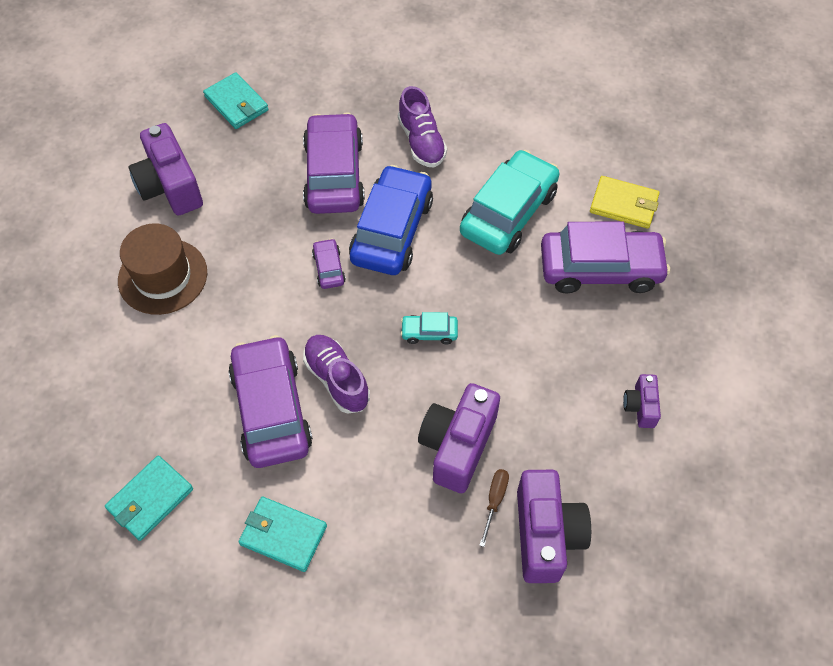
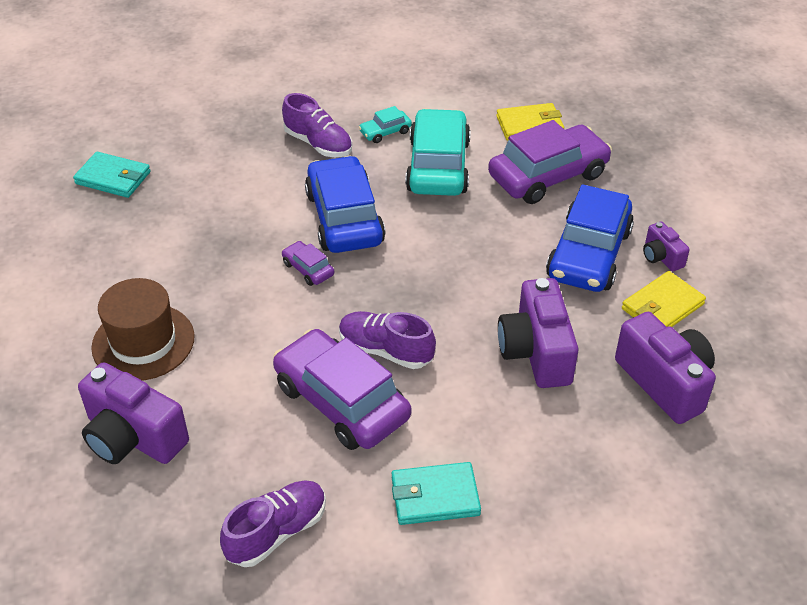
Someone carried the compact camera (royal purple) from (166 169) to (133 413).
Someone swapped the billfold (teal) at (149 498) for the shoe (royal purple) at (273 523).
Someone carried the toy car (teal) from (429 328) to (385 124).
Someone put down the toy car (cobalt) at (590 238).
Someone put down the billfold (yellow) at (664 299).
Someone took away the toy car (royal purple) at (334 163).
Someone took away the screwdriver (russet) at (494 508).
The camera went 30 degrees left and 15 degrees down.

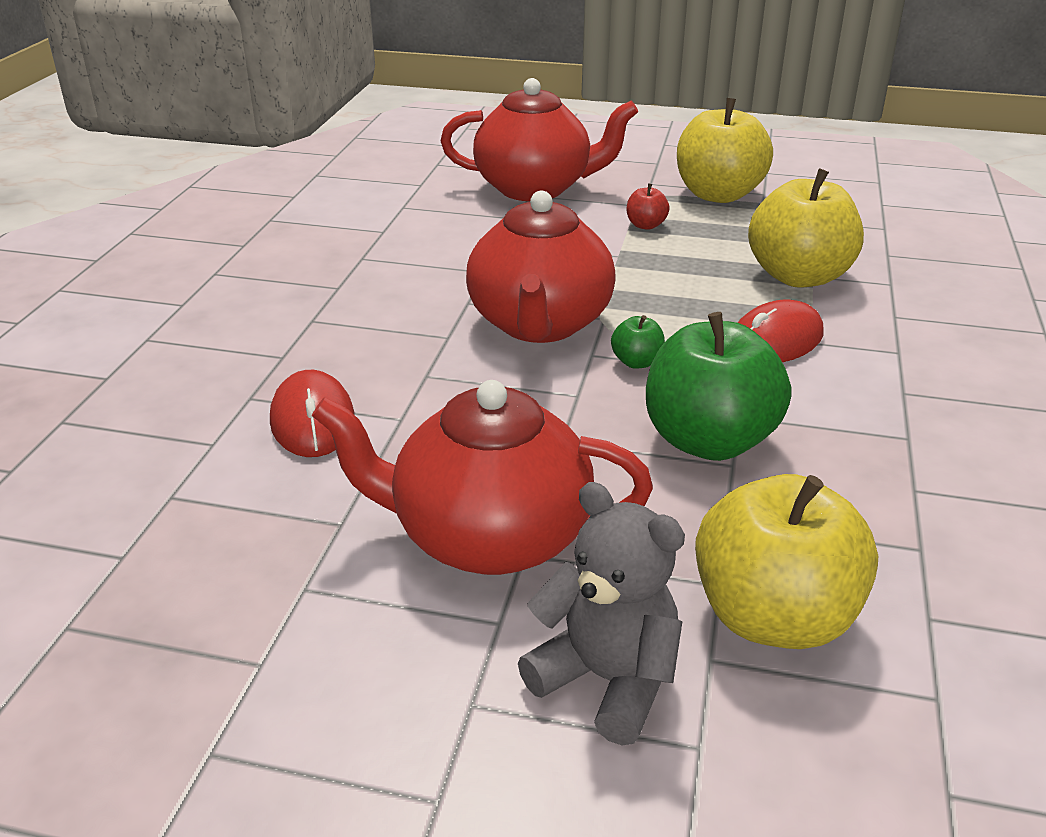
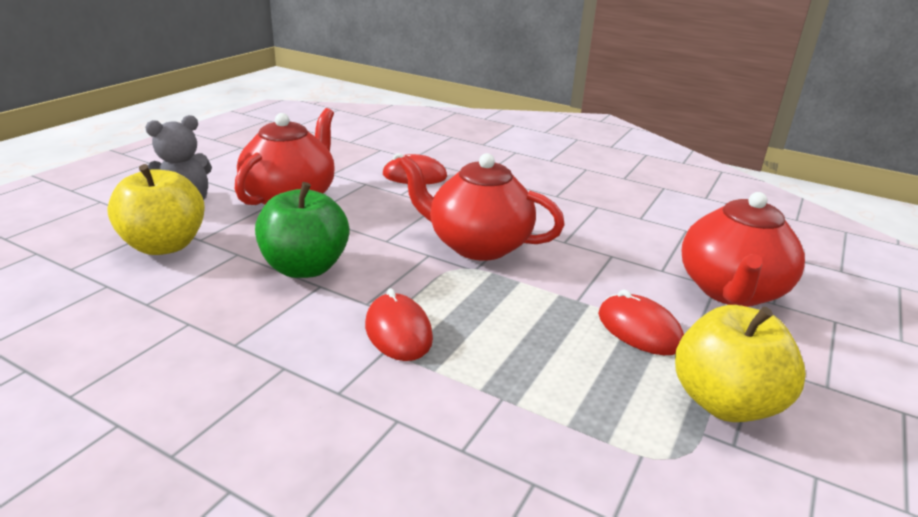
Someone swapped the apple fruit (red) at (648 206) for the computer mouse (red) at (641 322).
Someone took away the apple fruit (leaf-green) at (638 342).
Someone took away the apple fruit (yellow) at (806 228).
The camera went 105 degrees right and 5 degrees down.

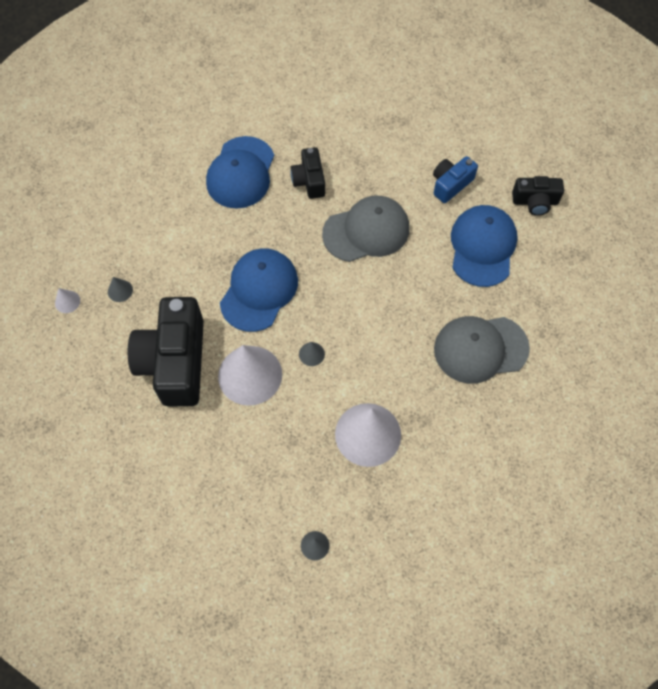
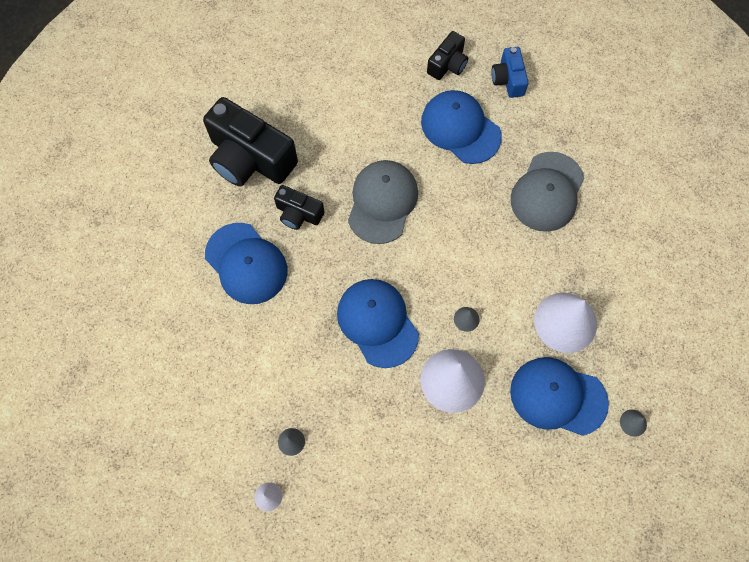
Someone carried the compact camera (ebony) from (166 351) to (250 142).
Someone carried the compact camera (cobalt) from (455 179) to (510 72).
Someone put down the cap (cobalt) at (559 396).
The camera went 55 degrees left and 5 degrees up.

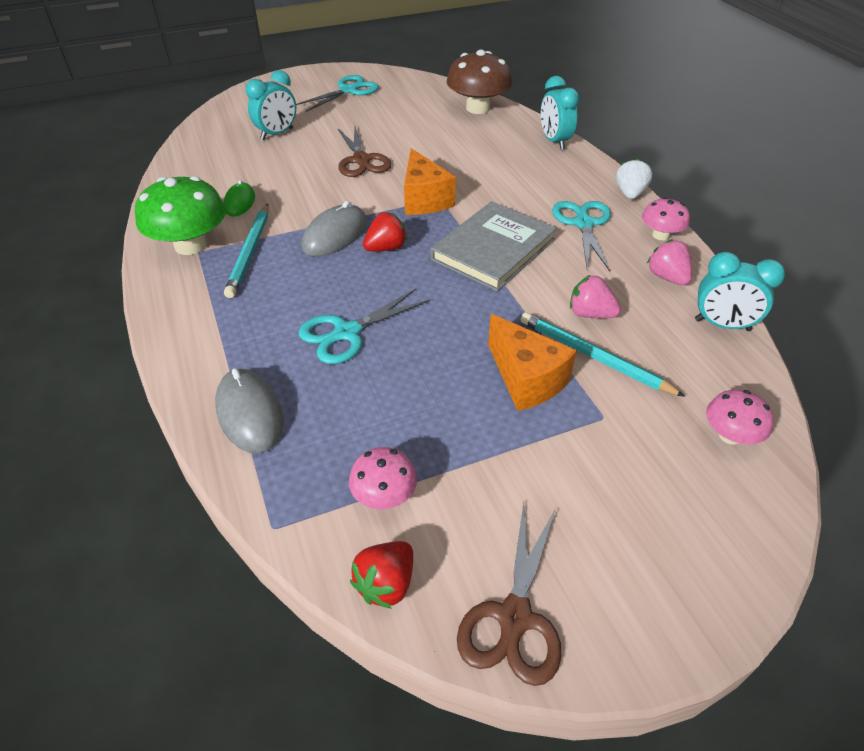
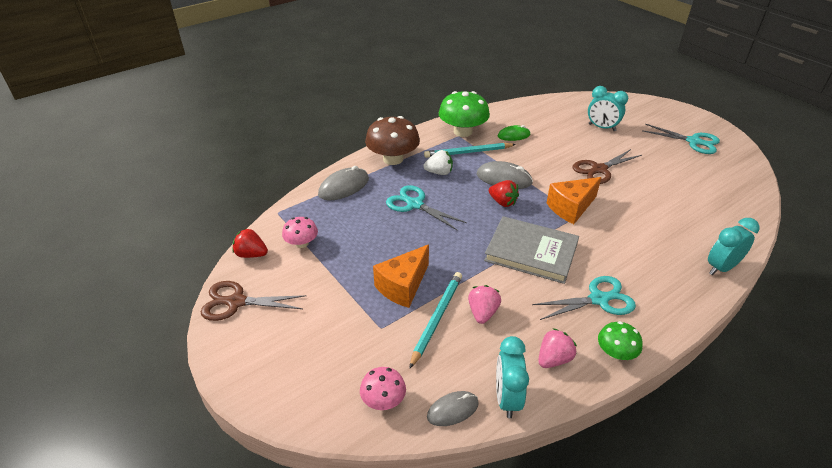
Someone carried the mushroom (russet) from (479 82) to (392 140).
Someone carried the toy strawberry (snow-white) from (634 178) to (438 162).
Someone put down the computer mouse (gray) at (453 408).
Someone repainted the mushroom (rose-pink) at (666 218), which became the mushroom (leaf-green) at (620 340).
The camera went 75 degrees right and 5 degrees down.

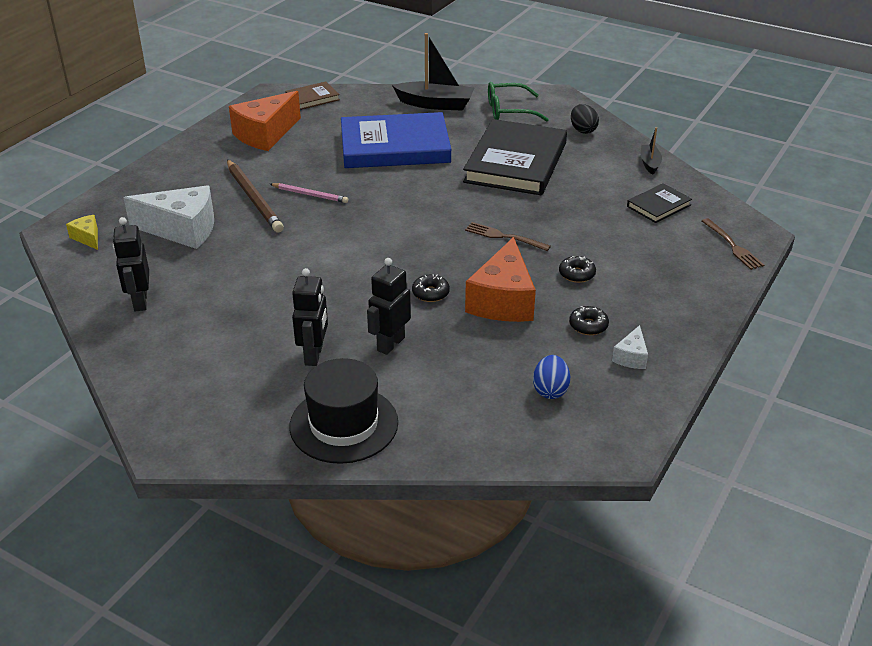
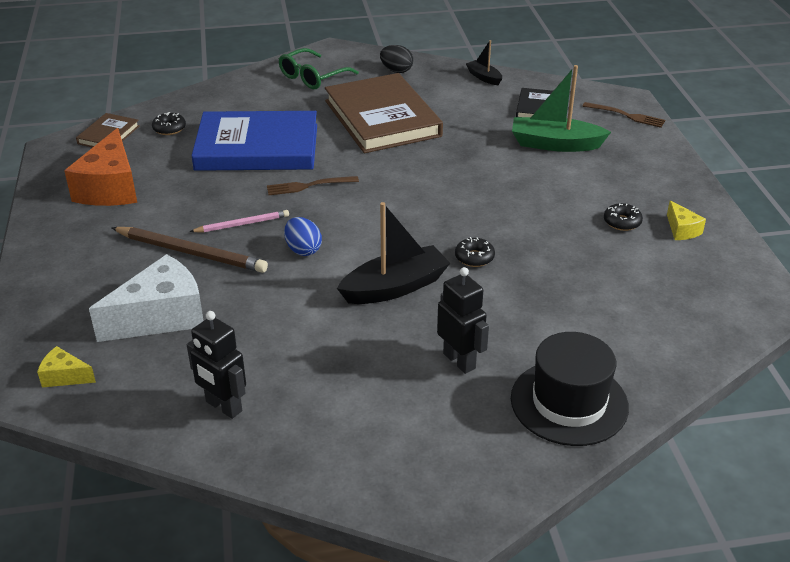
Someone carried the doughnut (ebony) from (577 269) to (169 123).
Someone rotated the hardcover (cobalt) at (396 140) by 45 degrees clockwise.
Someone carried the table fork (russet) from (508 236) to (313 185).
Someone carried the egg shape (cobalt) from (551 377) to (303 236).
Someone repainted the hardcover (ebony) at (515 157), which became the hardcover (russet) at (384 113).
Someone carried the sailboat (ebony) from (433 72) to (393 253).
Someone put down the sailboat (leaf-green) at (561 108).
Someone repainted the cheese wedge (snow-white) at (630 347), which became the cheese wedge (yellow) at (686 220).
Someone took away the robot figure (ebony) at (389 306).
Someone took away the cheese wedge (orange-coloured) at (500 279).
The camera went 40 degrees left and 0 degrees up.

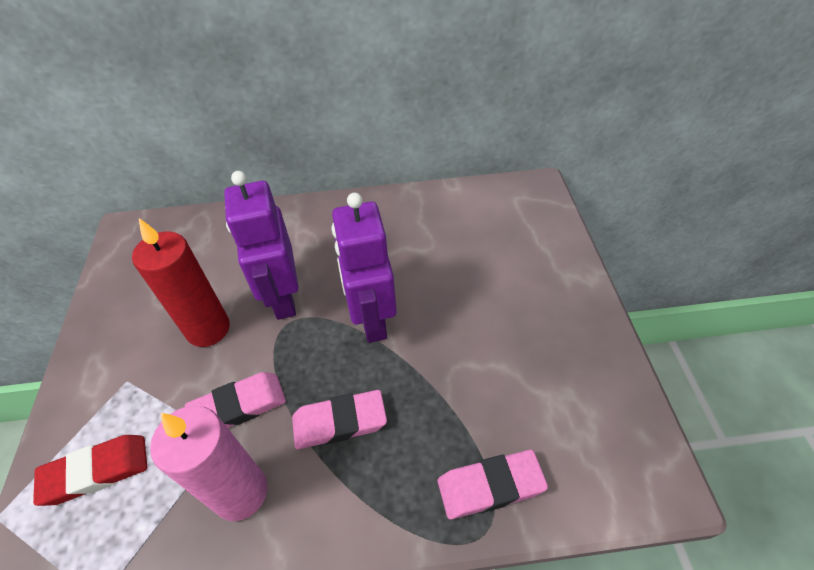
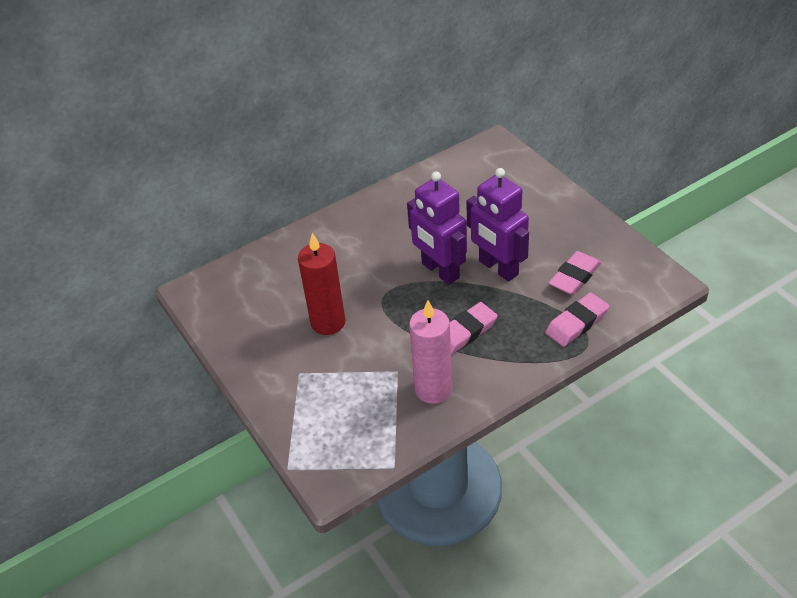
Someone carried the robot figure (royal purple) from (261 245) to (497 225).
Someone carried the eraser (rose-pink) from (235 400) to (575 273).
Someone took away the eraser (red) at (90 470).
The camera went 25 degrees left and 5 degrees down.

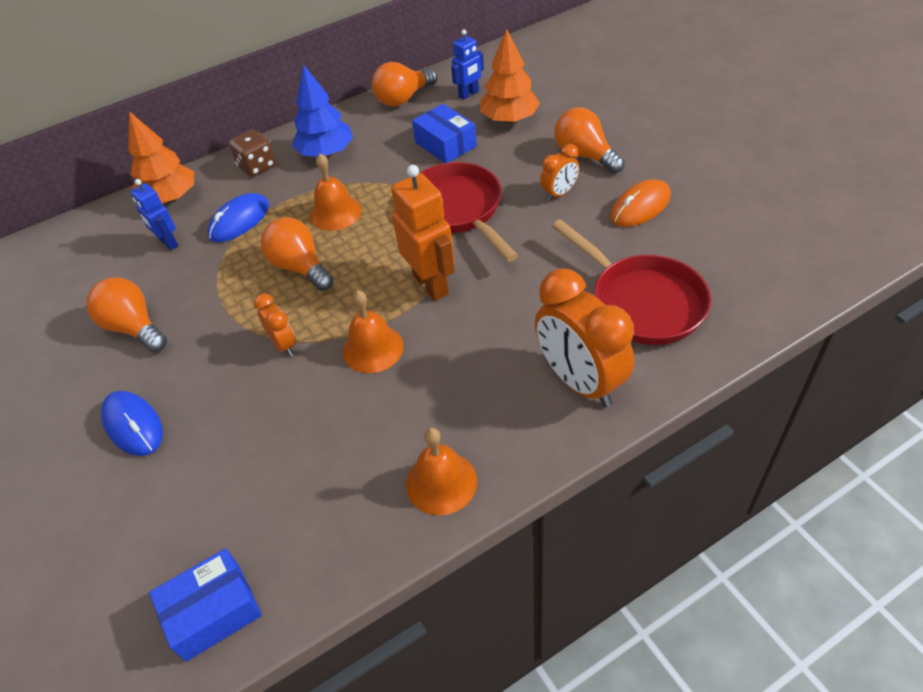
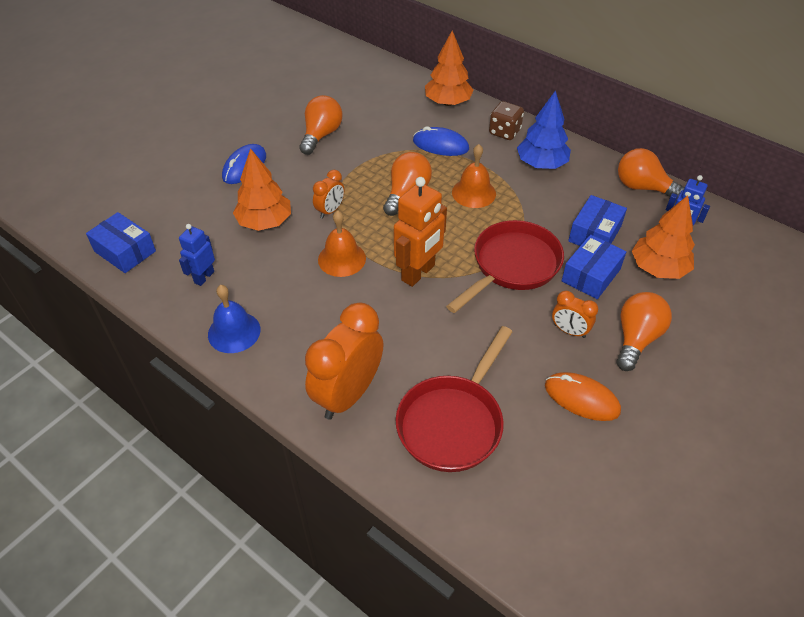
Someone carried the robot figure (cobalt) from (154 214) to (197 255).
Someone repainted the bell (orange-coloured) at (441 471), which became the bell (cobalt) at (234 319).
Someone put down the tree (orange-coloured) at (262 189).
Someone put down the package (cobalt) at (594 266).
The camera went 65 degrees right and 0 degrees up.

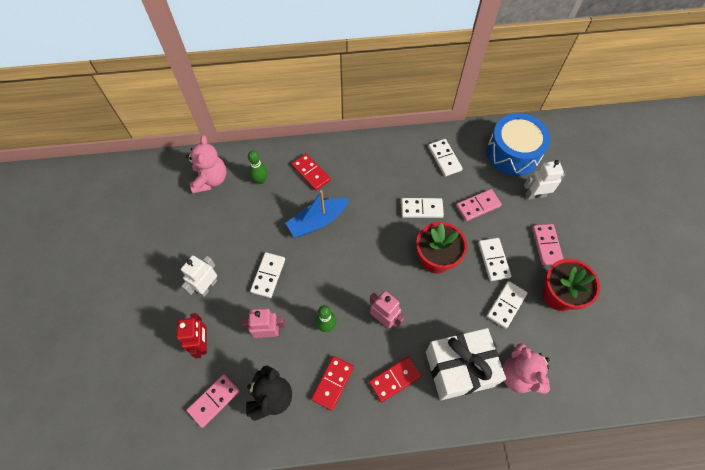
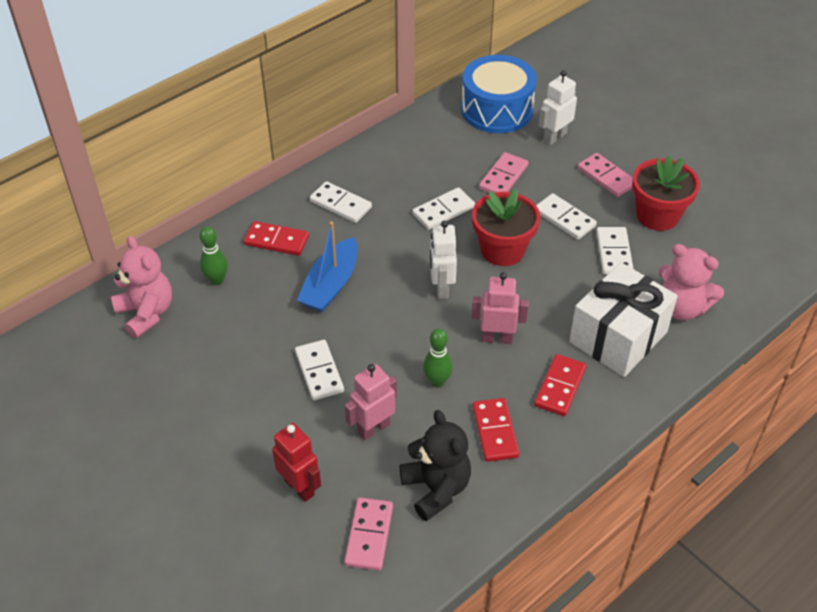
Someone carried the domino (snow-white) from (445 157) to (341 202).
Someone carried the robot figure (snow-white) from (199 276) to (443 260).
The camera went 35 degrees left and 15 degrees down.

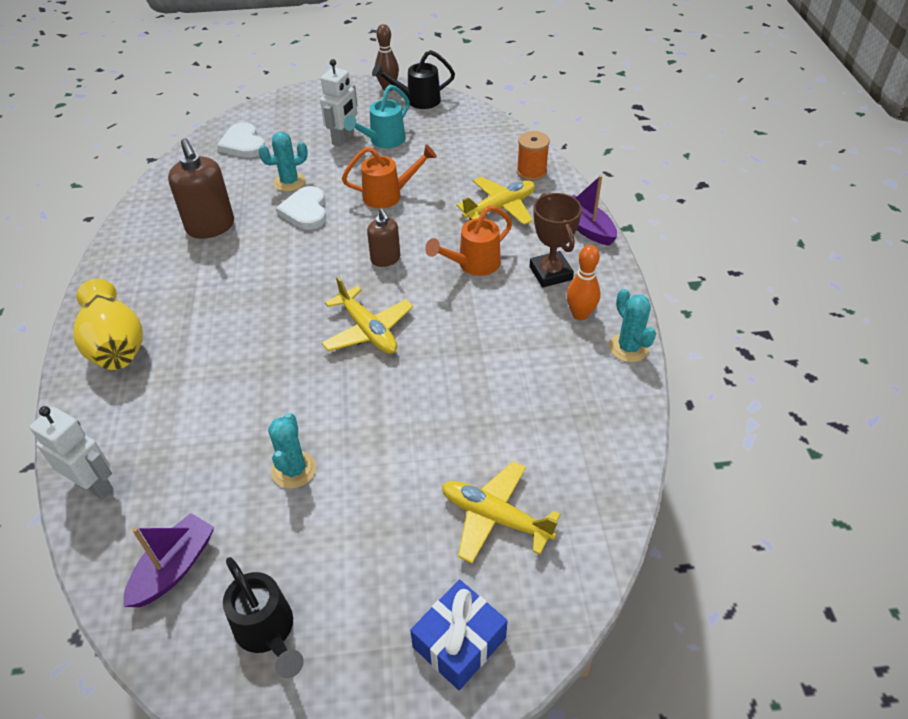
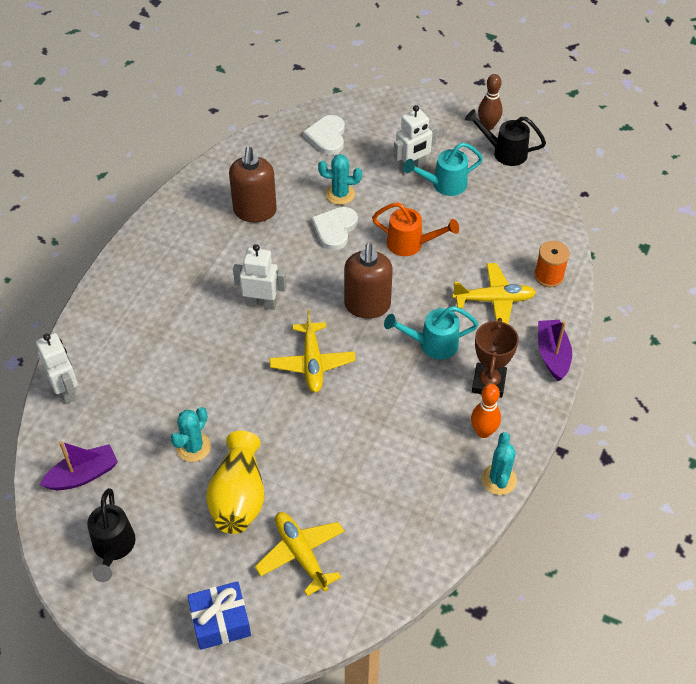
Someone carried the flower vase (yellow) from (108 324) to (235 482).
Someone put down the robot figure (snow-white) at (259 277).
Someone scaled the soap dispenser (russet) at (383 237) by 1.67.
Someone repainted the watering pot (orange-coloured) at (468 240), which became the watering pot (teal) at (431 332).
The camera went 30 degrees right and 5 degrees up.

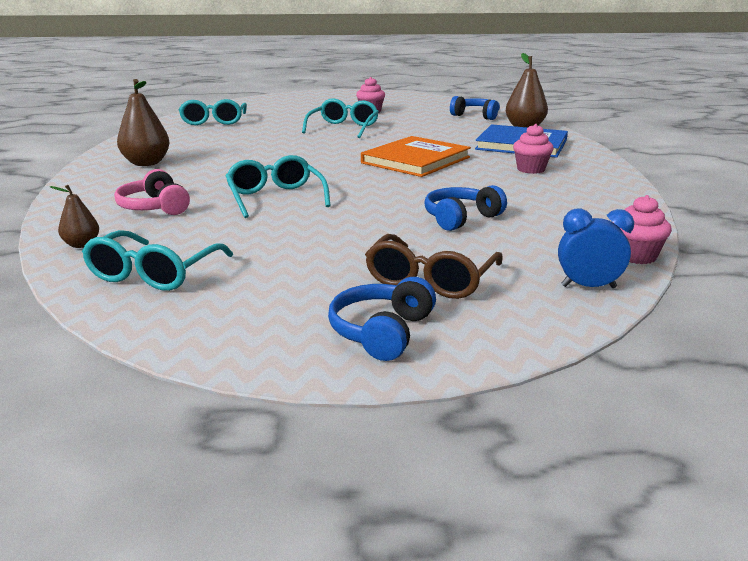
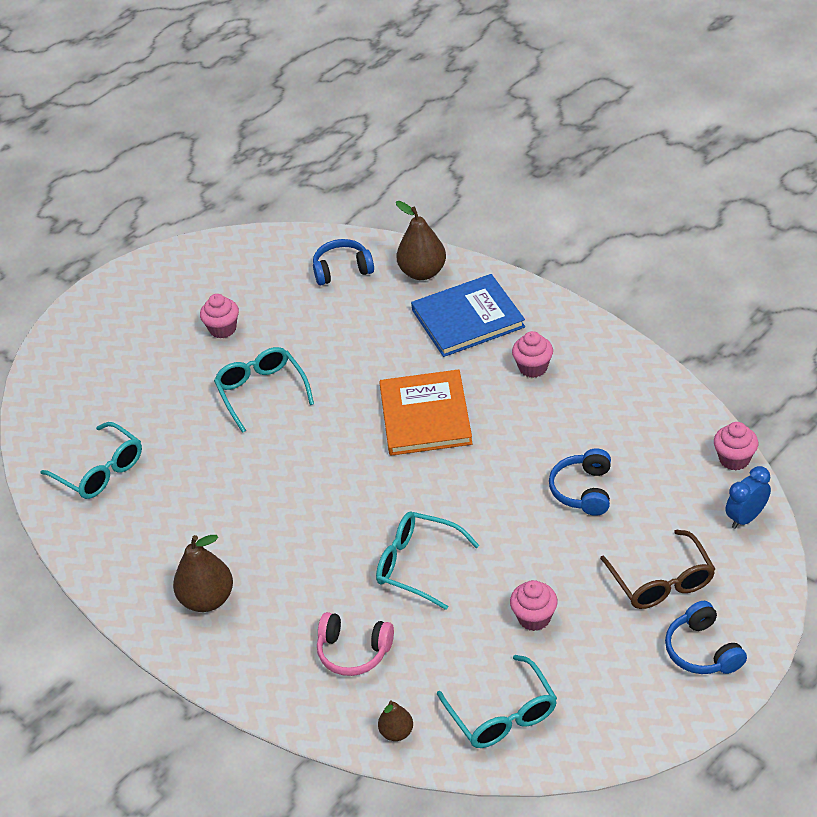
Someone put down the muffin (rose-pink) at (534 605).
The camera went 40 degrees left and 20 degrees up.

